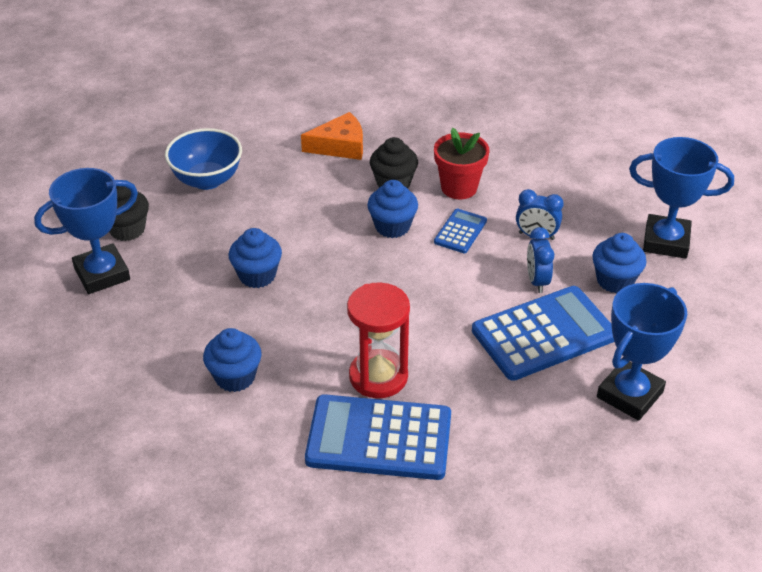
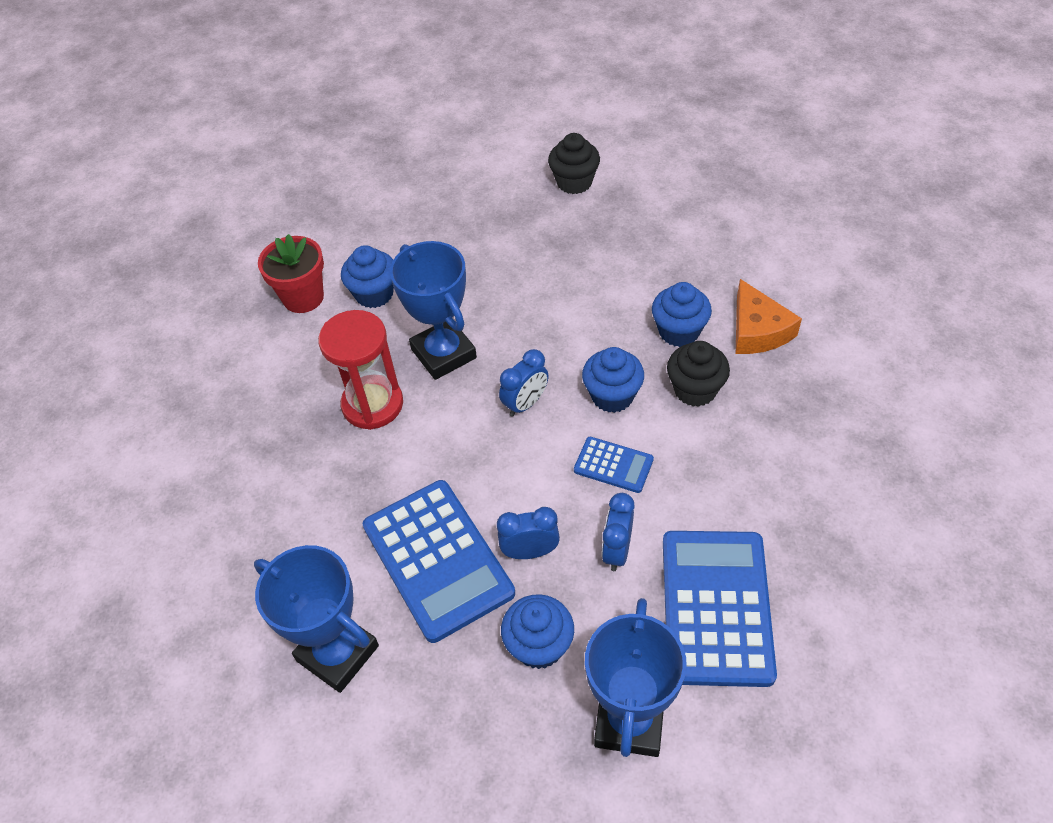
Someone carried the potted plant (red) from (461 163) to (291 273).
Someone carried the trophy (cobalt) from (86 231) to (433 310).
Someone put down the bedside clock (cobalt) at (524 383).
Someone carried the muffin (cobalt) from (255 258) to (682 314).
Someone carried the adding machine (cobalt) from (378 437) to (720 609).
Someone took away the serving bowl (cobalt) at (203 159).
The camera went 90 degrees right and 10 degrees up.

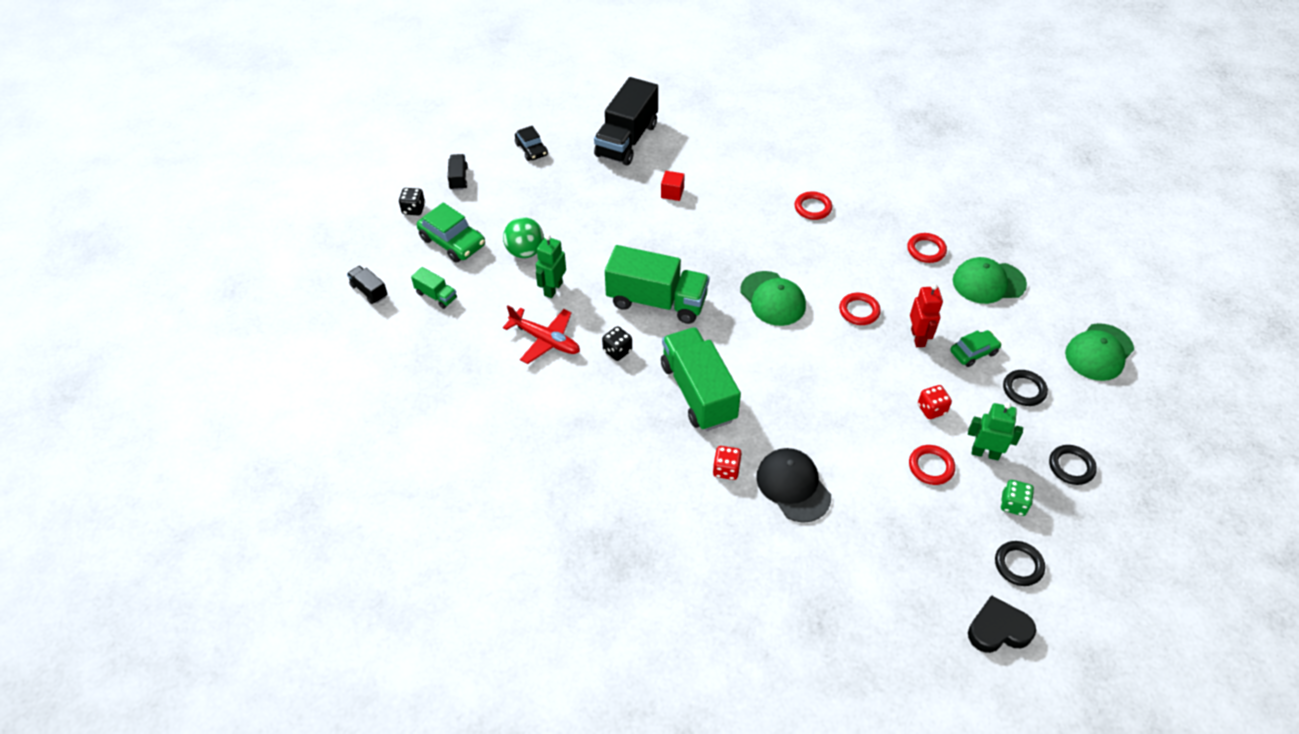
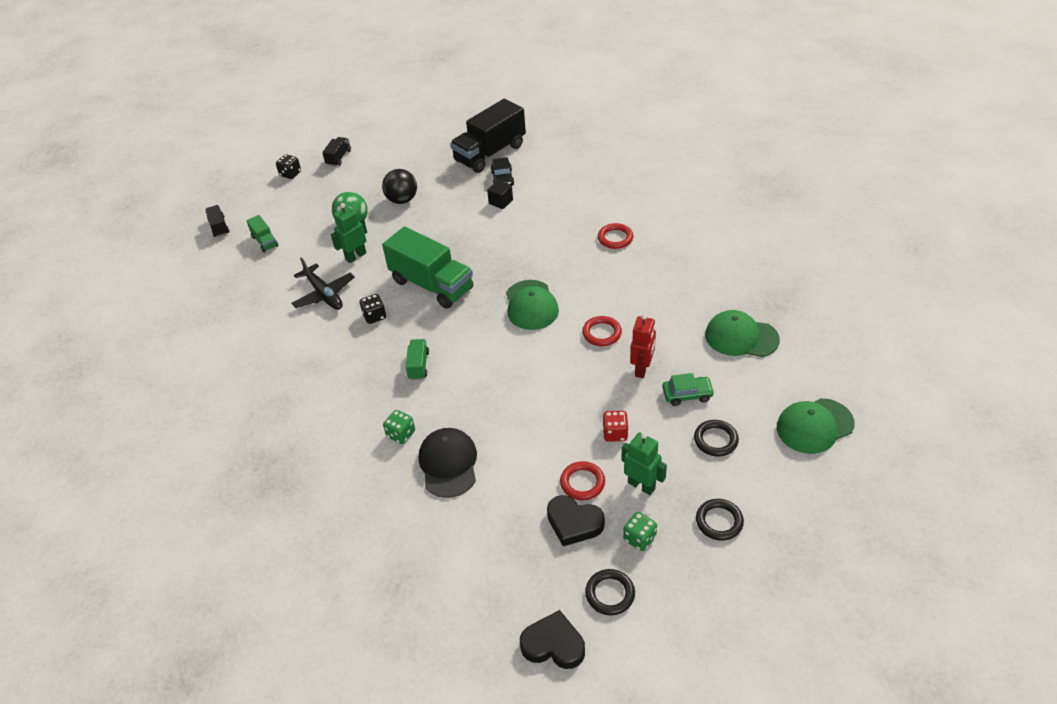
Someone repainted the toy plane (red) at (541 334), which became the toy plane (ebony) at (323 283).
Someone put down the play ball (ebony) at (399 186).
Someone repainted the dice (red) at (727 463), which became the dice (leaf-green) at (399 427).
Someone scaled the toy truck (leaf-green) at (701 379) by 0.45.
Someone repainted the cube (red) at (673 186), which became the cube (ebony) at (500 195).
Someone carried the toy car (ebony) from (531 143) to (502 171).
Someone put down the love heart (ebony) at (576 520).
Someone took away the toy car (leaf-green) at (451 233).
Someone took away the torus (red) at (927 248).
The camera went 25 degrees right and 5 degrees down.

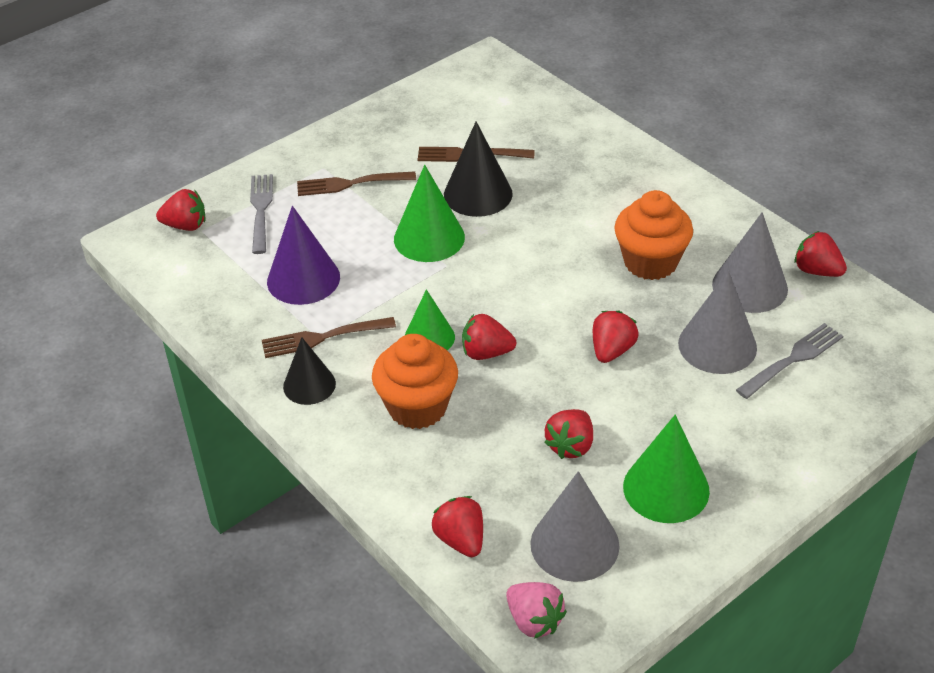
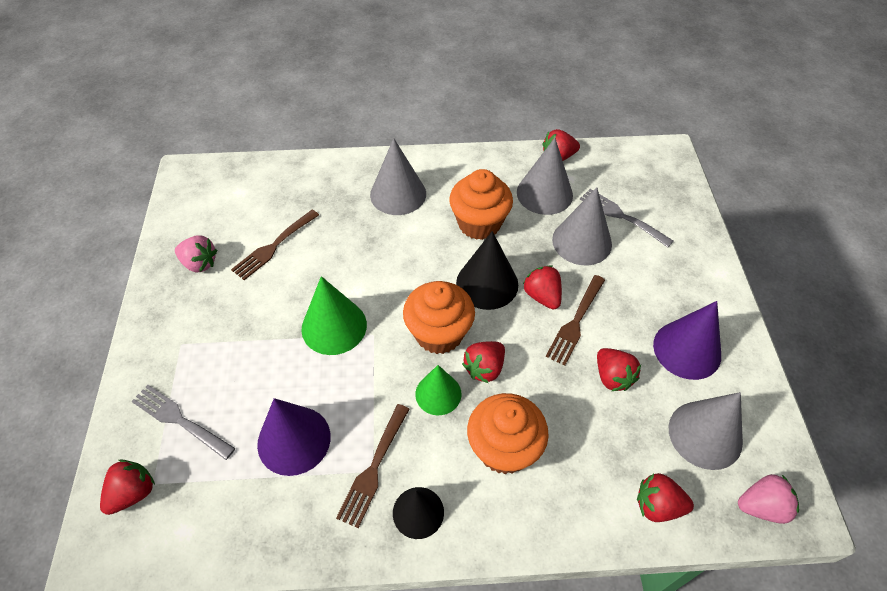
Someone put down the toy strawberry (rose-pink) at (196 254).
Someone put down the solid cone (gray) at (398 176).
Someone put down the muffin (orange-coloured) at (439 317).
Someone carried the solid cone (ebony) from (478 169) to (487 270).
Someone carried the table fork (russet) from (356 183) to (575 320).
Someone rotated the table fork (gray) at (789 361) by 45 degrees counterclockwise.
Someone repainted the solid cone (leaf-green) at (666 469), which became the solid cone (royal purple) at (687 340).
The camera went 55 degrees left and 10 degrees up.

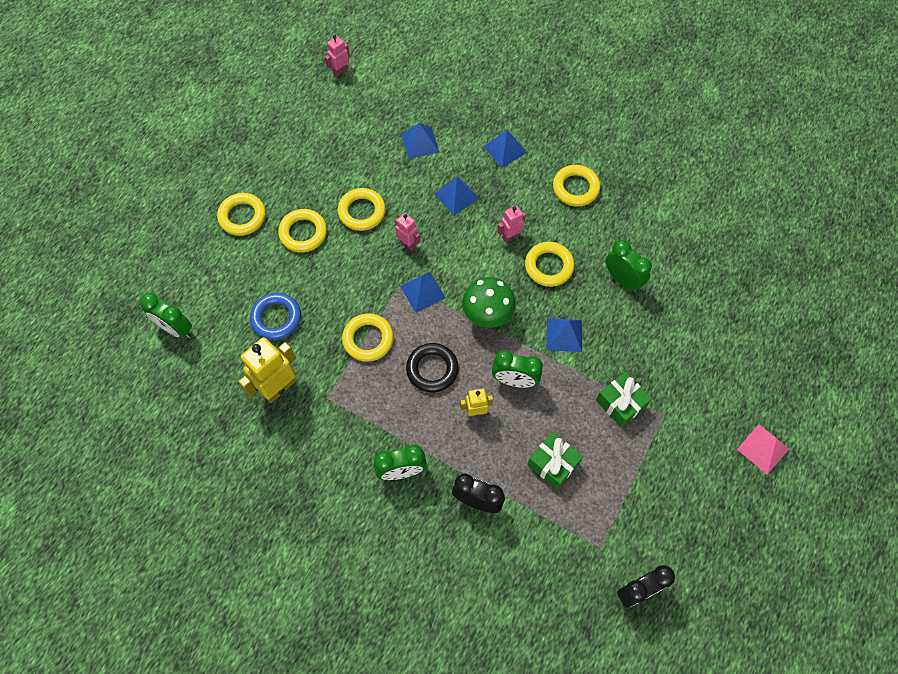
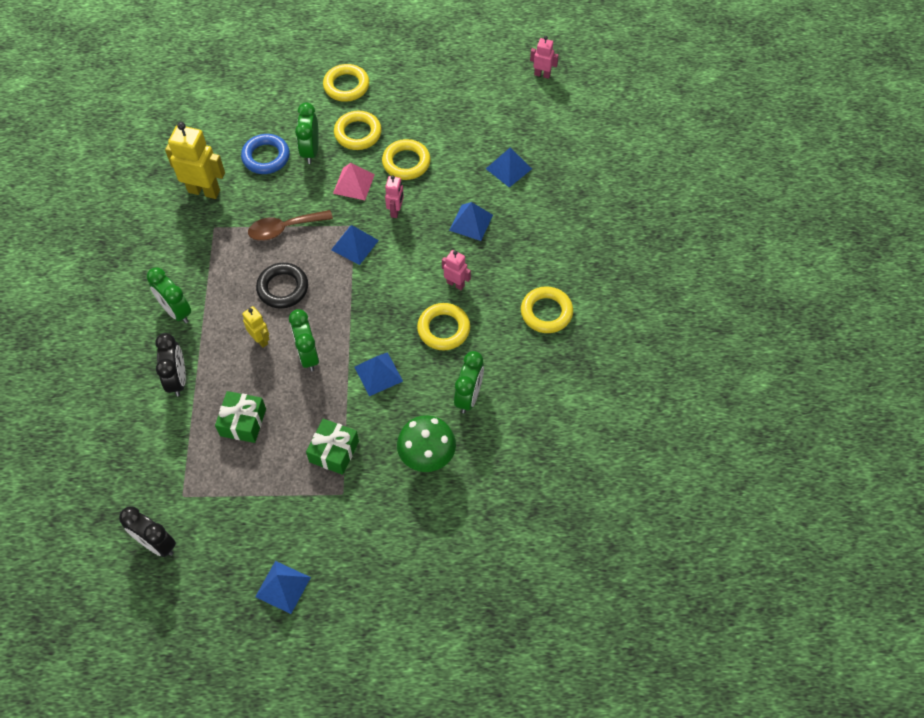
Someone swapped the torus (yellow) at (368 337) for the tablespoon (russet) at (290 225).
Someone carried the solid pyramid (cobalt) from (505 149) to (283 587).
Someone carried the bedside clock (leaf-green) from (166 315) to (307 133).
Someone carried the solid pyramid (rose-pink) from (763 449) to (354 181).
Someone carried the mushroom (leaf-green) from (489 302) to (426 443).
The camera went 60 degrees right and 5 degrees down.

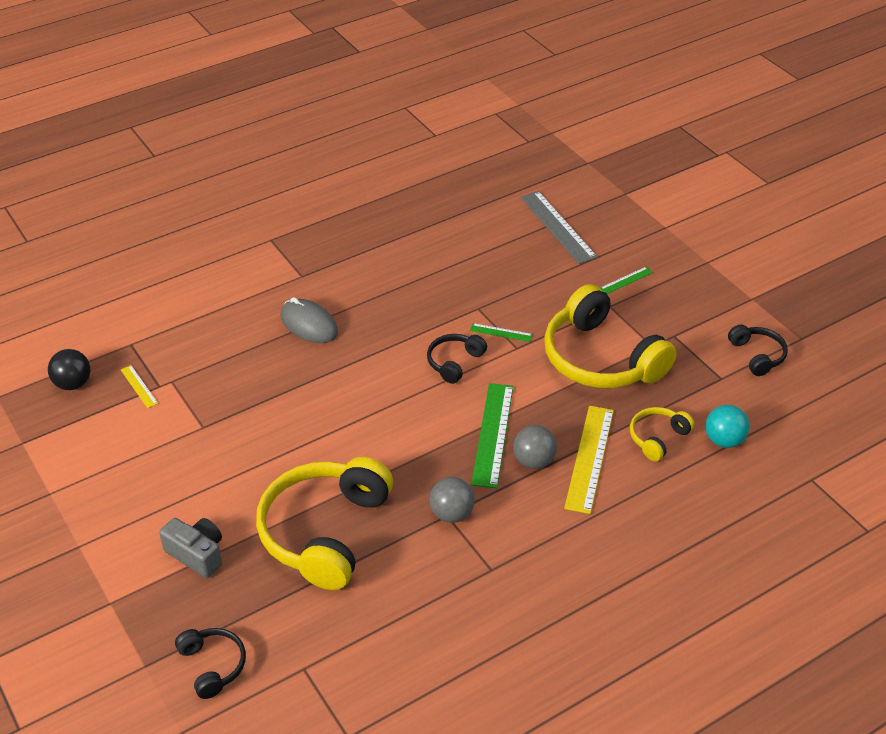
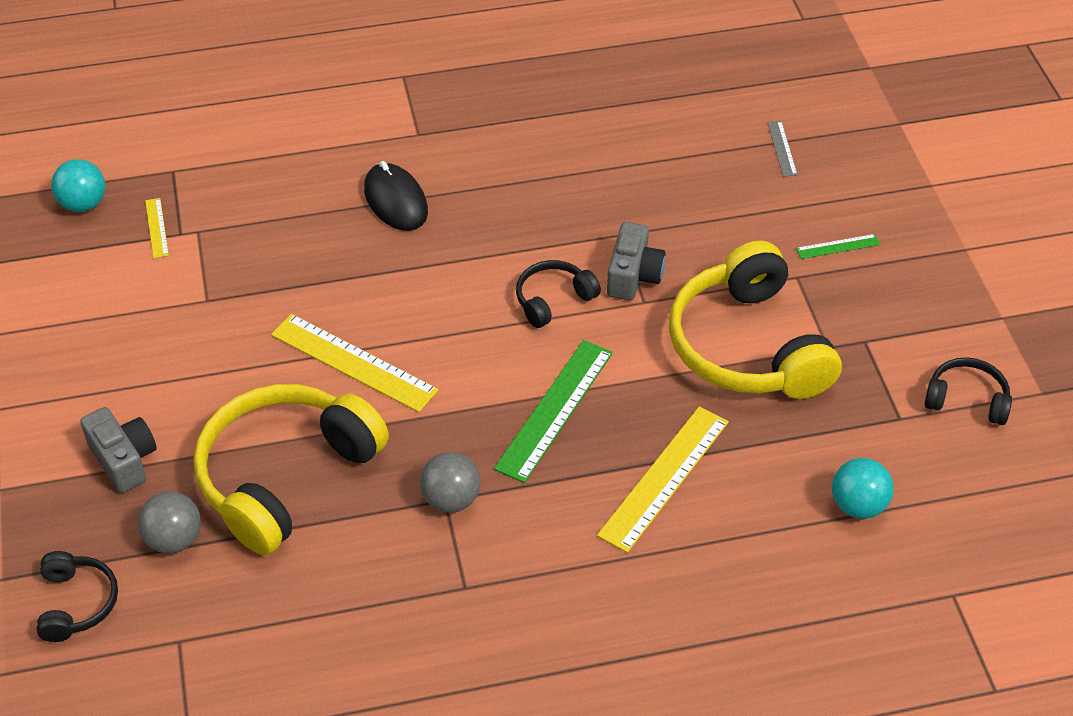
Someone repainted the play ball (ebony) at (69 369), which became the play ball (teal) at (78 185).
Someone carried the play ball (gray) from (535 447) to (169 522).
Someone put down the measuring stick (yellow) at (355 363).
Someone repainted the computer mouse (gray) at (309 320), which became the computer mouse (ebony) at (396 196).
Someone swapped the measuring stick (leaf-green) at (501 332) for the compact camera (gray) at (636 261).
Someone scaled the measuring stick (gray) at (559 227) by 0.48.
Someone rotated the headphones (ebony) at (758 350) by 75 degrees counterclockwise.
Someone took away the headphones (yellow) at (662 434).
The camera went 20 degrees right and 5 degrees up.

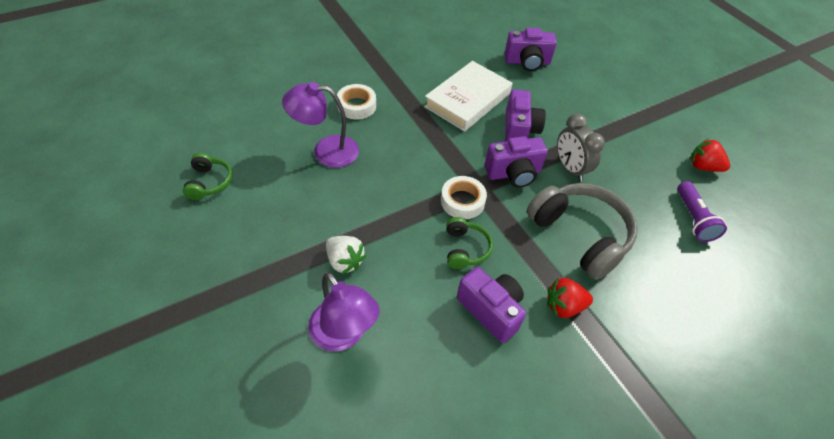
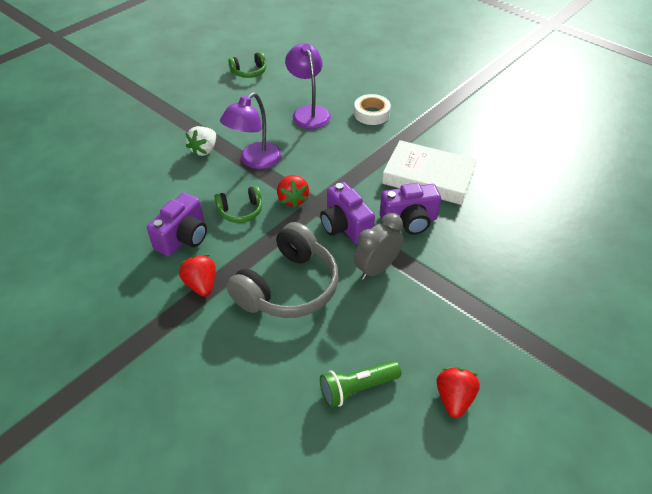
Someone carried the desk lamp (royal purple) from (344 311) to (251 130).
Someone swapped the sticky tape (snow-white) at (464 197) for the toy strawberry (red) at (293 191).
Someone repainted the flashlight (royal purple) at (702 211), which became the flashlight (leaf-green) at (360 384).
Someone took away the compact camera (royal purple) at (531 49).
The camera went 75 degrees right and 5 degrees down.

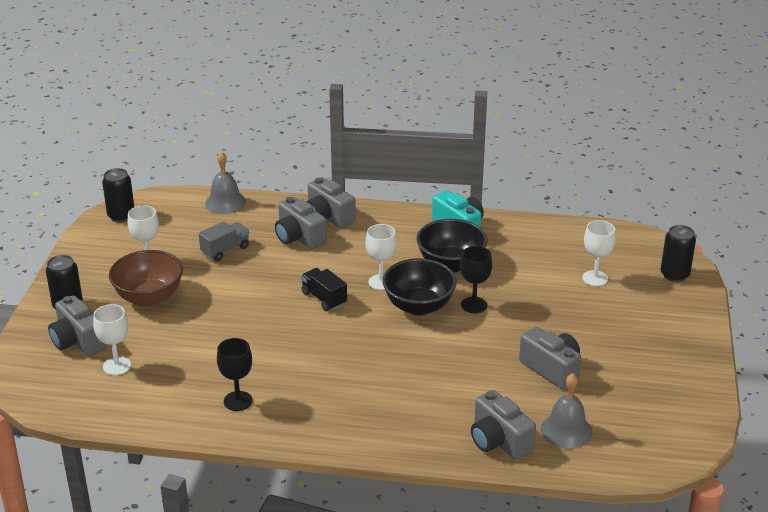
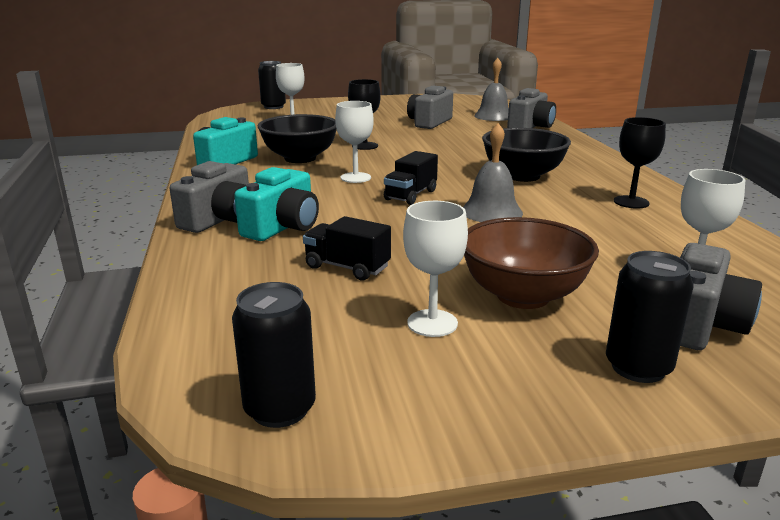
Someone repainted the compact camera (gray) at (301 223), which became the compact camera (teal) at (276 204).
Someone repainted the toy truck (gray) at (224 241), which became the toy truck (ebony) at (347 248).
Someone carried the bell (gray) from (225 183) to (493 172).
Someone carried the serving bowl (ebony) from (419 286) to (526 155).
The camera went 110 degrees left and 10 degrees down.

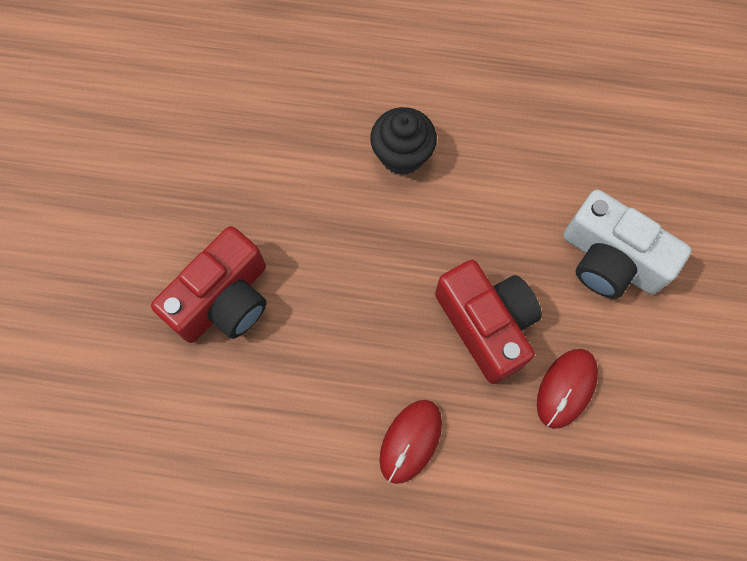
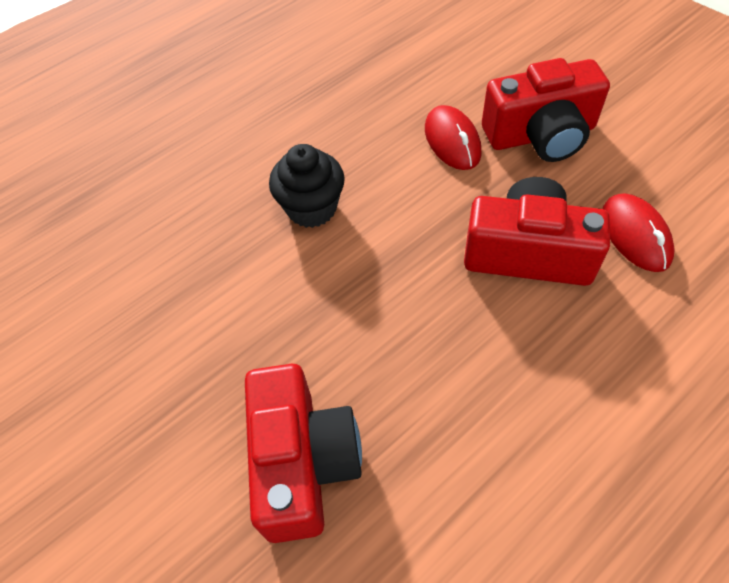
Someone carried the computer mouse (red) from (410 442) to (453 137).
Someone repainted the compact camera (snow-white) at (627 244), which became the compact camera (red) at (546 110).
The camera went 45 degrees left and 15 degrees down.

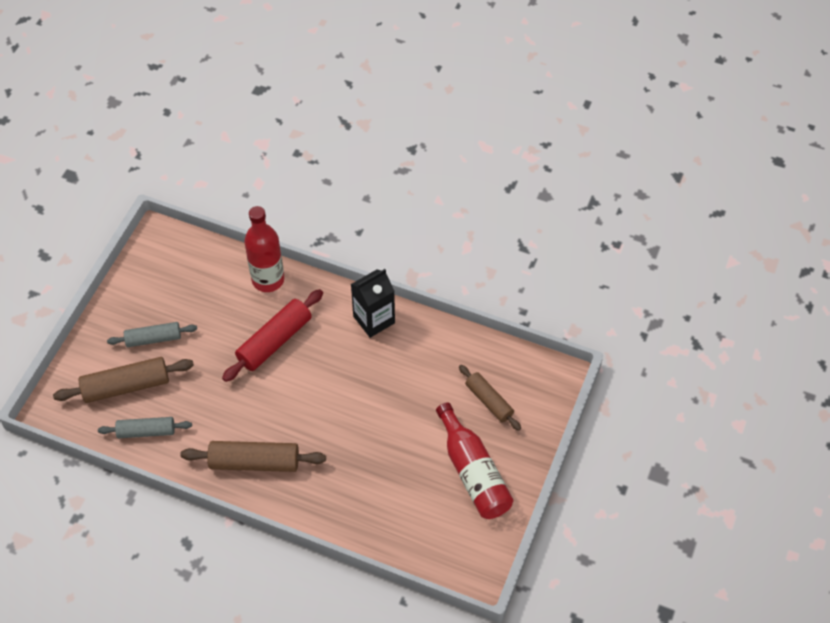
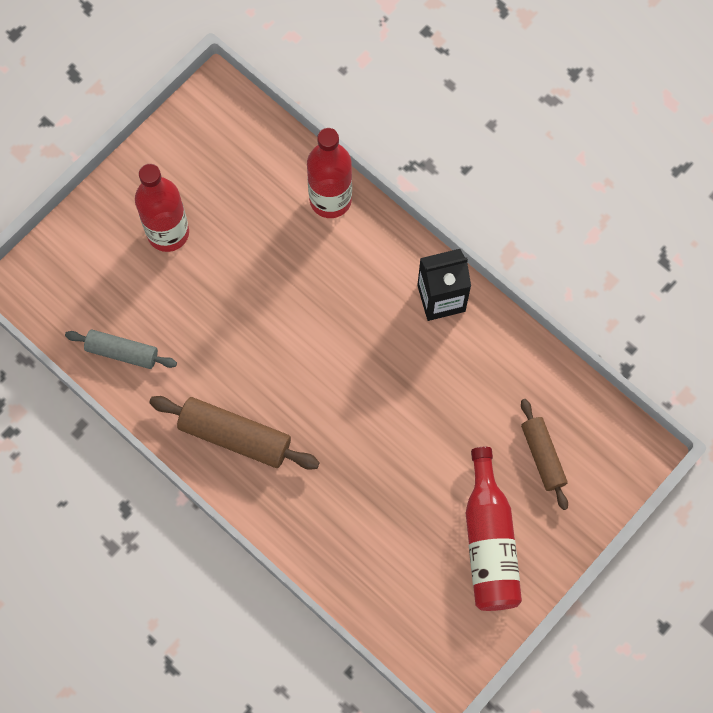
Someone swapped the rolling pin (gray) at (152 334) for the drink bottle (red) at (162 208).
Someone took away the rolling pin (russet) at (123 380).
Someone took away the rolling pin (red) at (272 335).
The camera went 20 degrees right and 15 degrees up.

